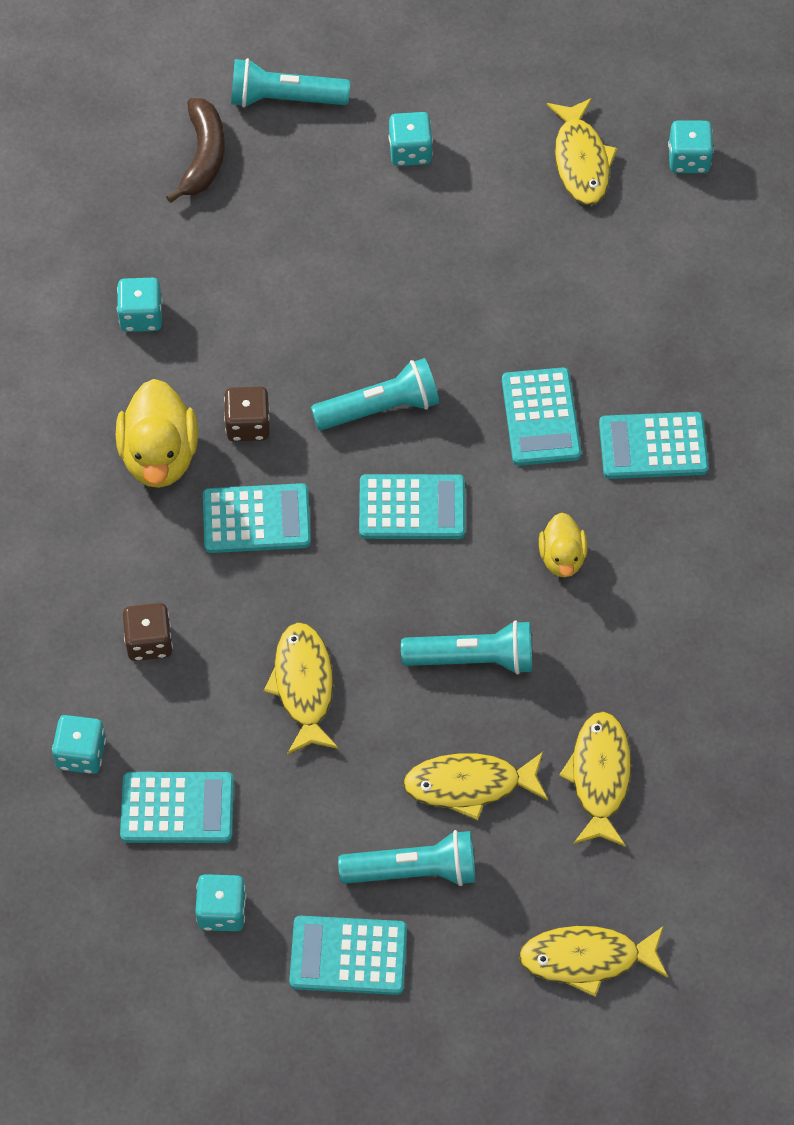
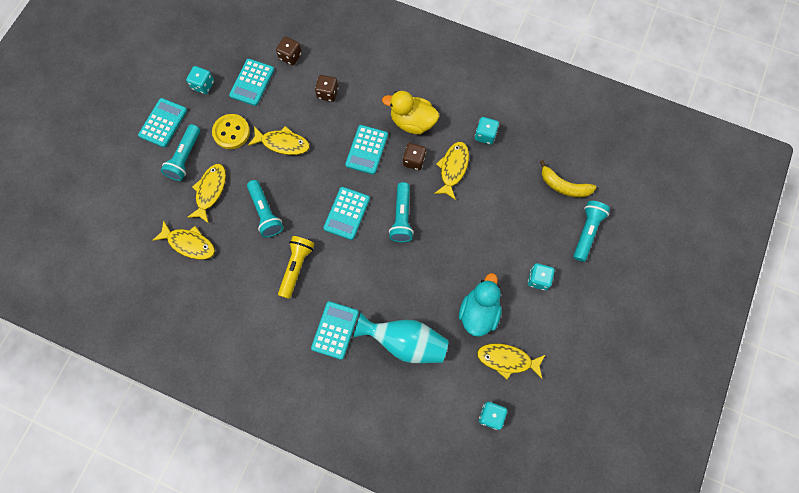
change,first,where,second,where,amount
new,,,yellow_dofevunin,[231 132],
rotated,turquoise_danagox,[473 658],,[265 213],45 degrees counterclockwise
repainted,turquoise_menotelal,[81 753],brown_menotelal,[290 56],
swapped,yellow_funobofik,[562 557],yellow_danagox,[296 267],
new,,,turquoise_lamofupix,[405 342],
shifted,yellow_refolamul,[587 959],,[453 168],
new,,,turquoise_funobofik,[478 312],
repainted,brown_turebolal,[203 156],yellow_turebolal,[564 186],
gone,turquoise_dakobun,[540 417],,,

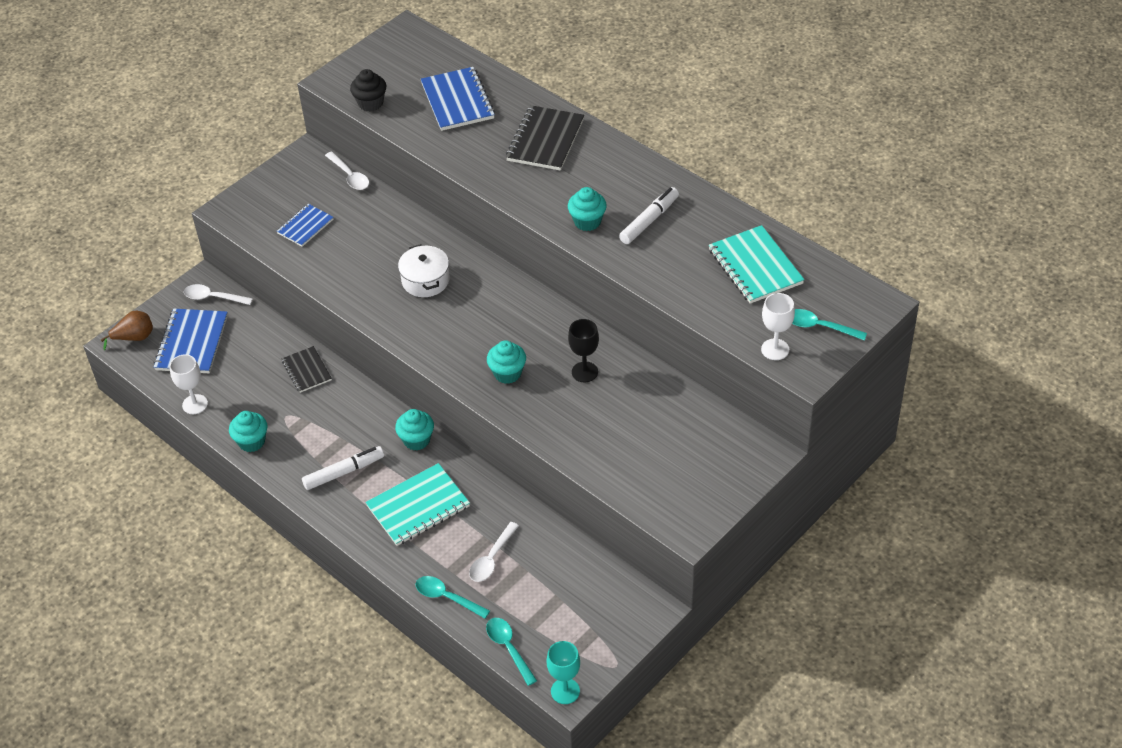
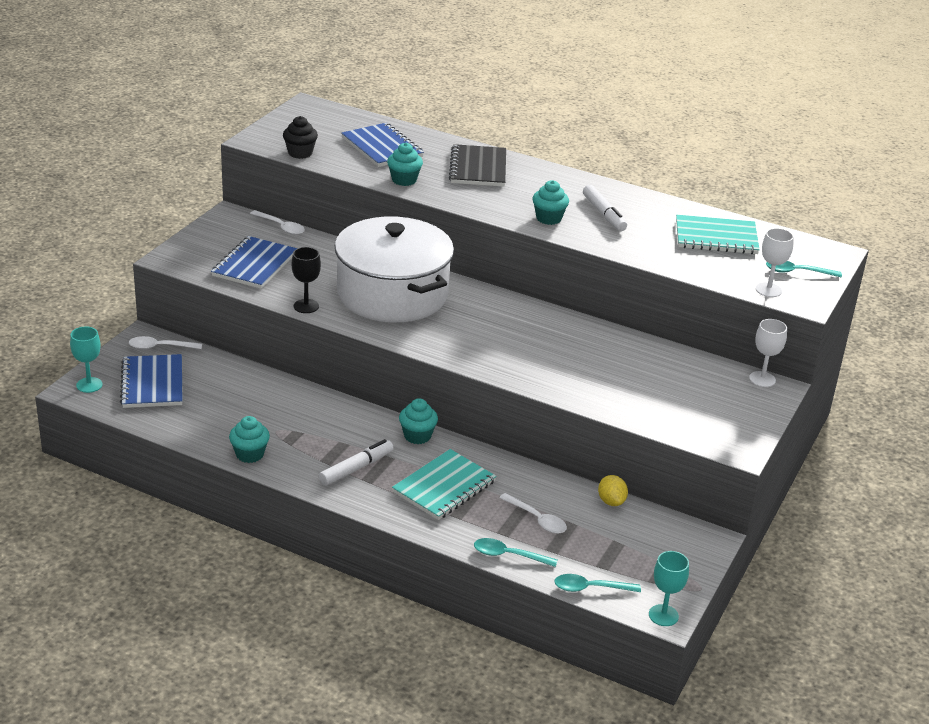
change,first,where,second,where,amount
swapped,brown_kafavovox,[134 338],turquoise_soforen,[89 385],
scaled,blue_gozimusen,[305 226],,[254 265],x1.64
shifted,black_soforen,[584 372],,[306 306],
scaled,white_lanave,[425 280],,[392 294],x2.35
shifted,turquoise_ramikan,[507 373],,[404 180],
rotated,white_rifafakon,[491 559],,[537 519],60 degrees counterclockwise
rotated,turquoise_rifafakon,[508 648],,[590 588],45 degrees counterclockwise
rotated,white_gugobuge,[649 220],,[604 214],135 degrees clockwise
new,,,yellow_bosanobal,[611 501],
rotated,turquoise_gozimusen,[755 266],,[716 237],45 degrees counterclockwise
shifted,white_soforen,[195 404],,[762 379],
gone,black_gozimusen,[307 370],,,

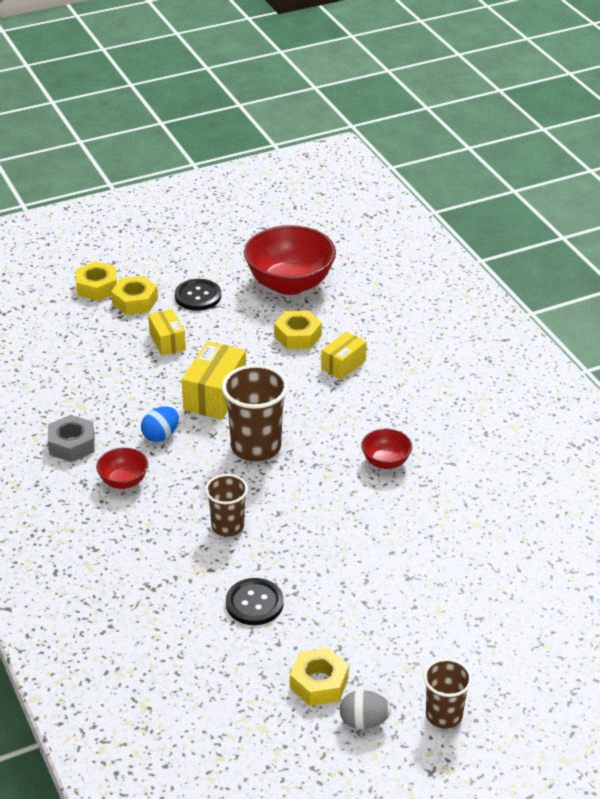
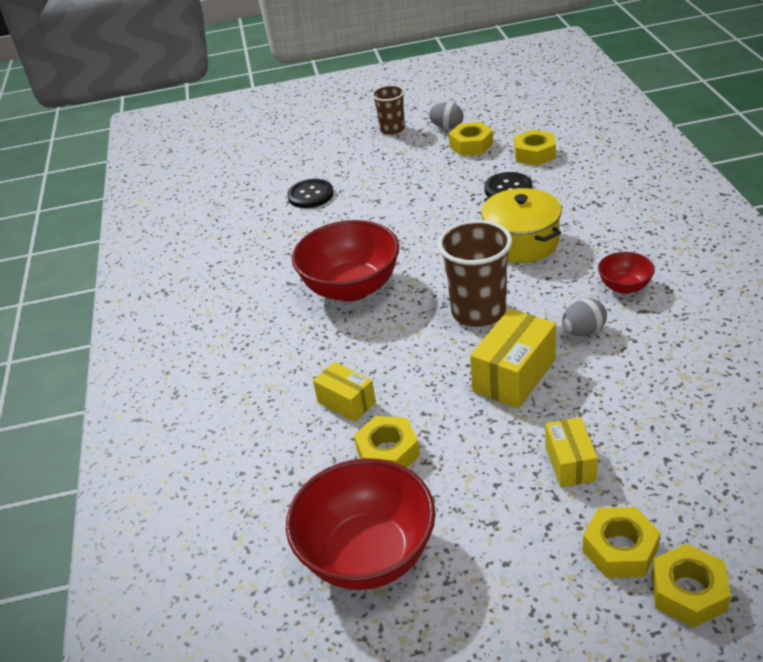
change,first,where,second,where,amount
shifted,black_dofevunin,[198 296],,[310 195],
scaled,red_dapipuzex,[385 462],,[351 288],x2.05
rotated,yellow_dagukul,[343 365],,[346 402],75 degrees clockwise
swapped,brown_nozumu,[227 526],yellow_lanave,[521 242],
new,,,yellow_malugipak,[534 154],
repainted,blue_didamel,[161 435],grey_didamel,[583 332],
gone,grey_malugipak,[72 444],,,

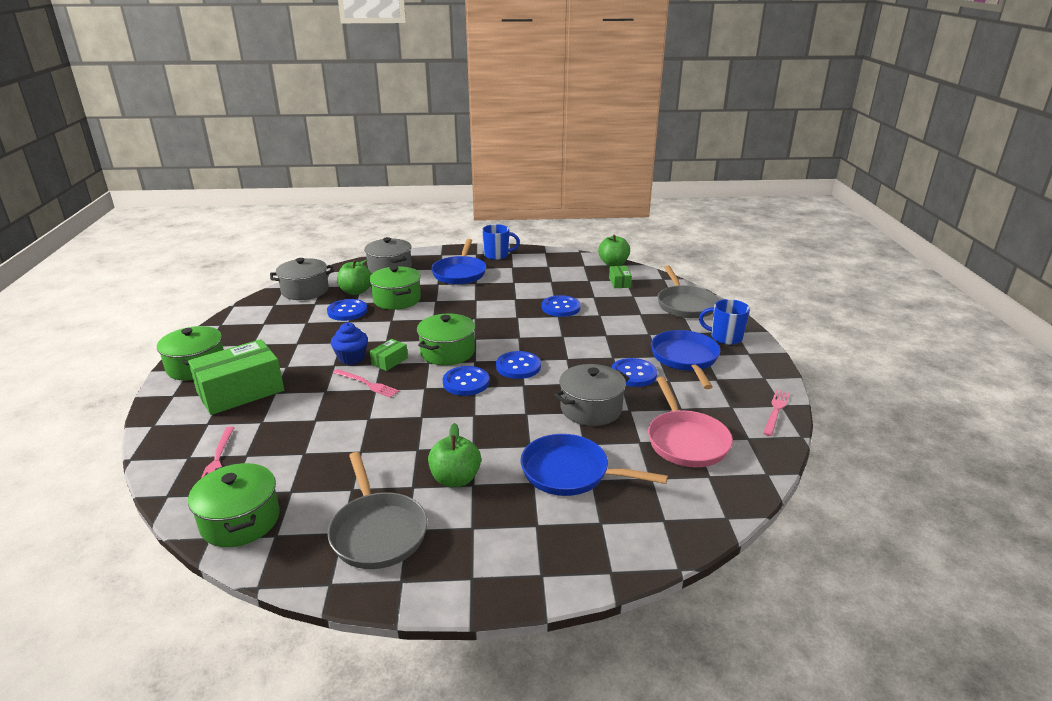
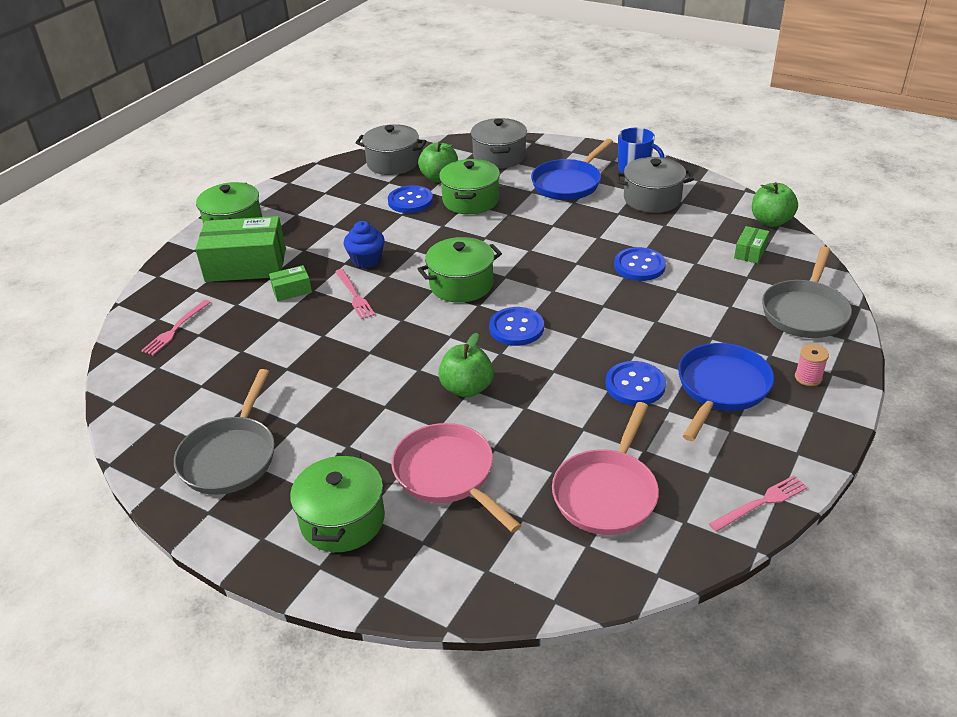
change,first,where,second,where,amount
shifted,green_dagukul,[389 361],,[292 290],
shifted,green_lanave,[240 521],,[342 520],
repainted,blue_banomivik,[571 472],pink_banomivik,[448 475],
shifted,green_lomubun,[455 479],,[467 388],
shifted,grey_lanave,[591 409],,[652 199],
swapped,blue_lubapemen,[725 337],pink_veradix,[808 377],
gone,blue_dofevunin,[466 382],,,

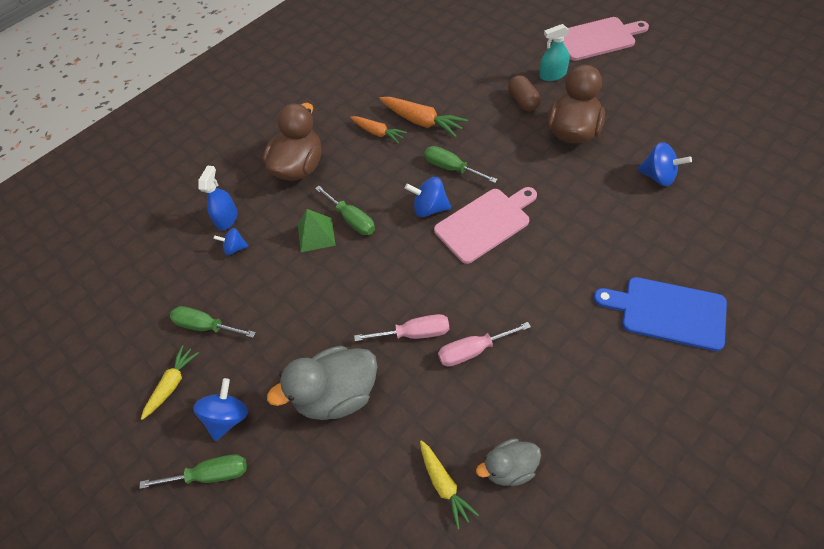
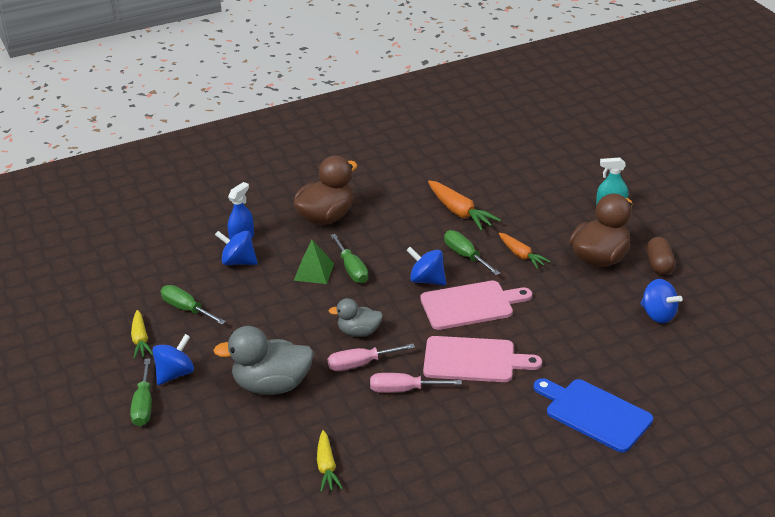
change,first,where,second,where,amount
rotated,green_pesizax,[211 474],,[143 405],75 degrees clockwise
rotated,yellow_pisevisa,[172 384],,[140 340],120 degrees clockwise
scaled,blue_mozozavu,[235 248],,[238 261],x1.55
rotated,pink_pesizax,[415 333],,[360 364],150 degrees clockwise
shifted,grey_funobofik,[509 468],,[359 332],
shifted,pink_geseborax,[598 38],,[474 360],
shifted,orange_pisevisa,[378 133],,[521 255],
shifted,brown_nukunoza,[523 101],,[659 265],

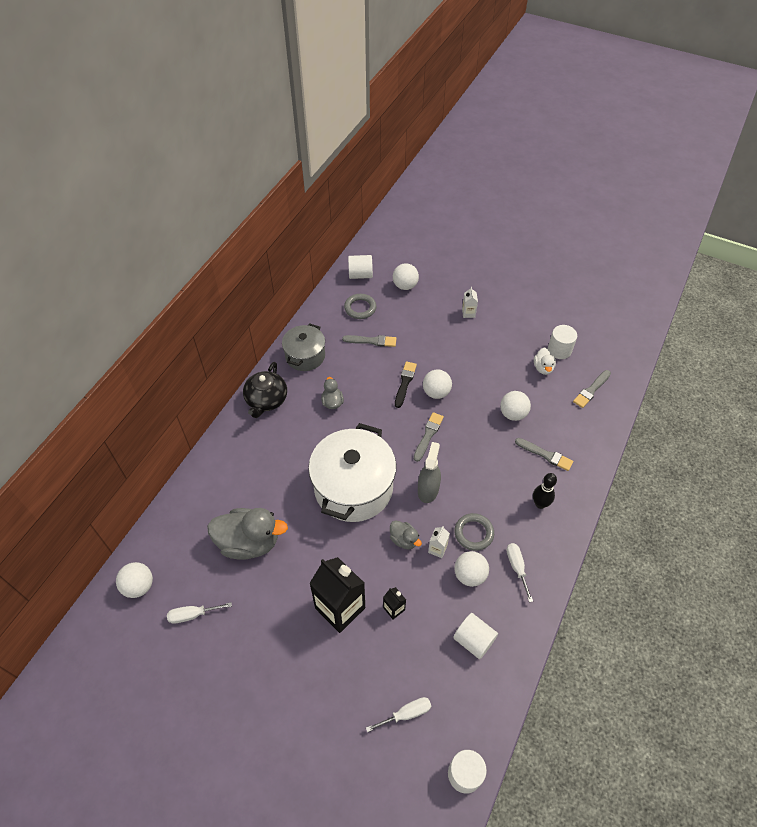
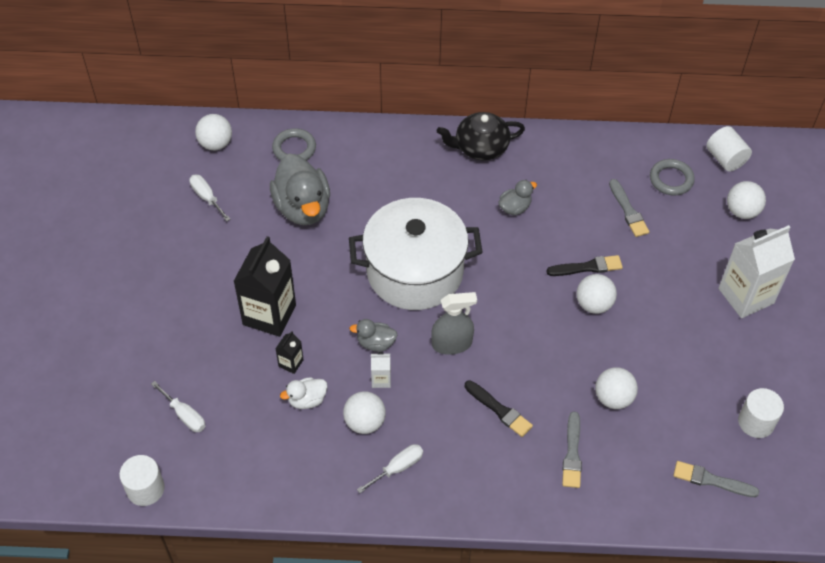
change,first,where,second,where,amount
shifted,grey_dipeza,[473 533],,[294 148],
shifted,white_funobofik,[543 368],,[307 400],
rotated,grey_funobofik,[404 540],,[376 343],75 degrees clockwise
new,,,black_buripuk,[499 410],
scaled,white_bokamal,[468 313],,[746 296],x2.27
gone,grey_lanave,[305 356],,,
gone,grey_buripuk,[428 435],,,
gone,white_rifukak,[474 640],,,
gone,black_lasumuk,[540 504],,,

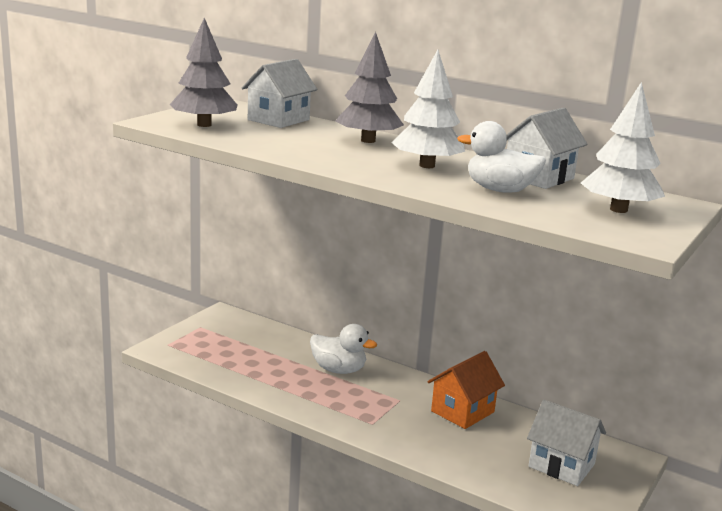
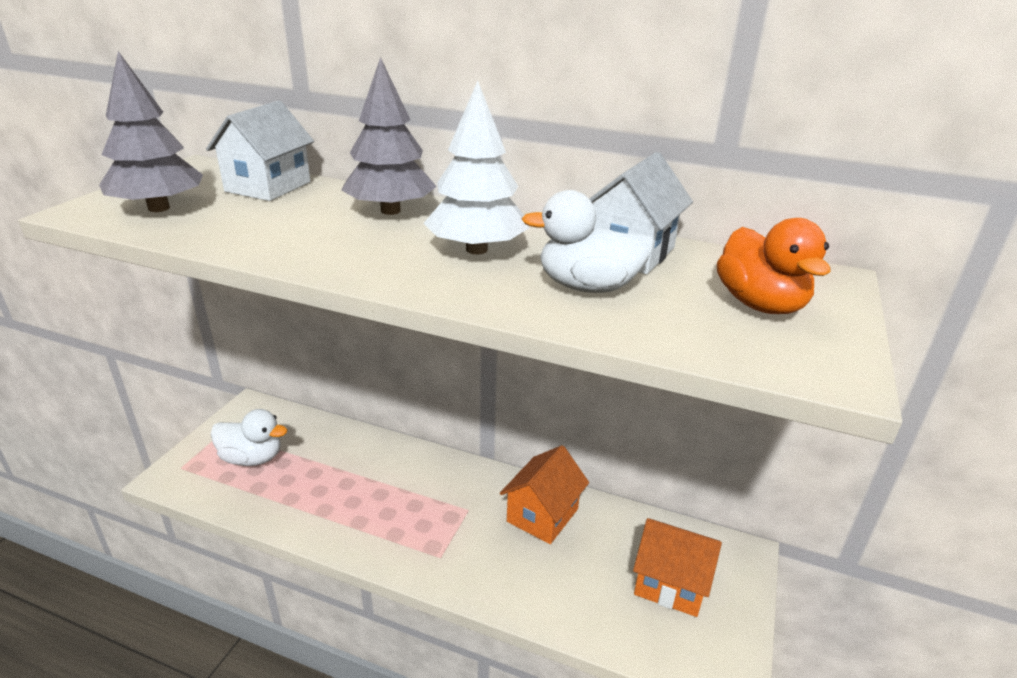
change,first,where,second,where,amount
shifted,white_funobofik,[338 370],,[252 458],
repainted,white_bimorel,[561 465],orange_bimorel,[670 584],
swapped,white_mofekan,[619 210],orange_funobofik,[760 304],

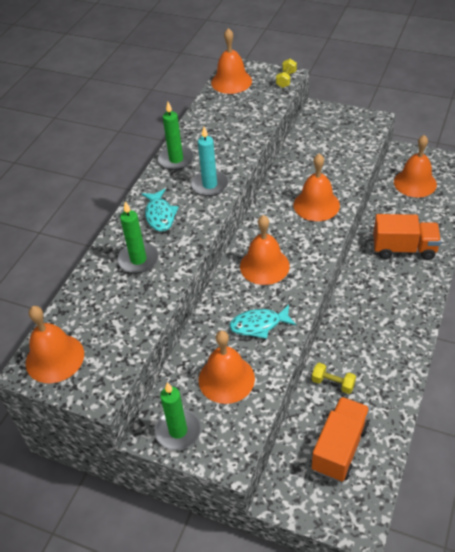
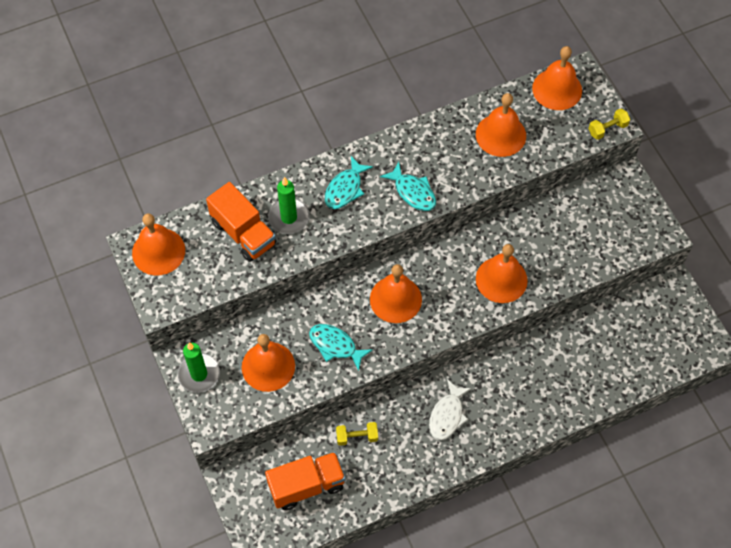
change,first,where,second,where,amount
shifted,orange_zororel,[404 249],,[243 233],
rotated,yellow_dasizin,[333 383],,[357 437],75 degrees counterclockwise
swapped,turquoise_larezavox,[210 185],turquoise_refolamul,[413 192],
new,,,white_refolamul,[447 415],
shifted,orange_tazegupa,[415 183],,[500 135],
gone,green_larezavox,[176 159],,,

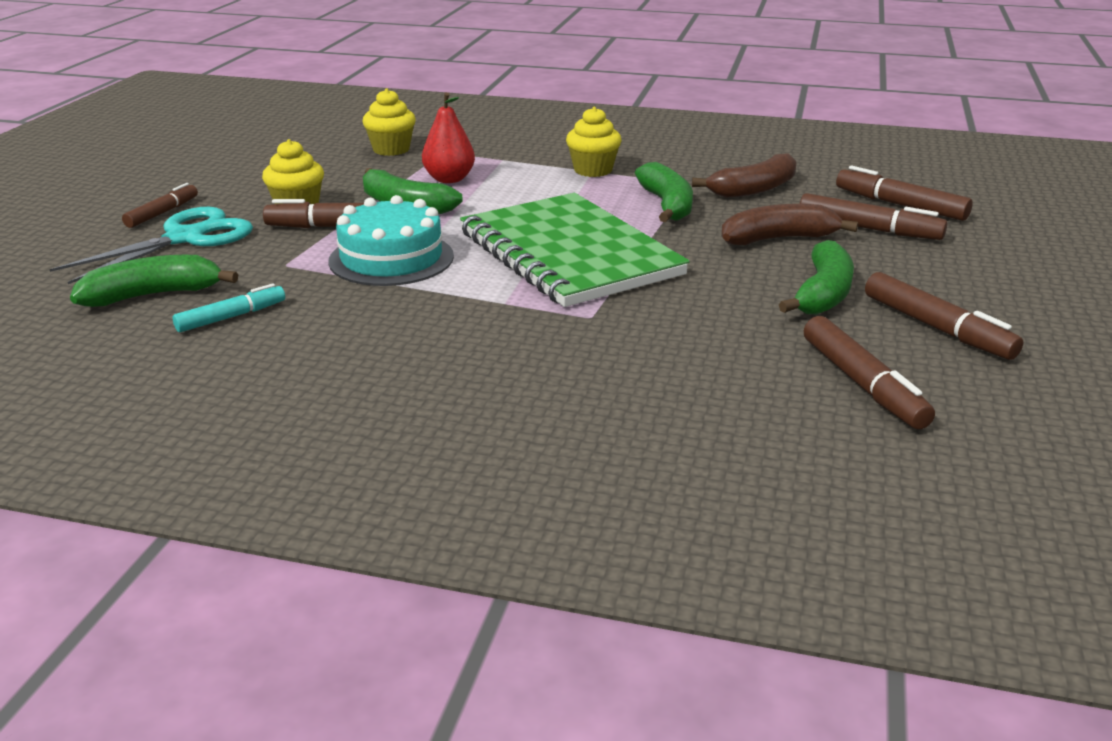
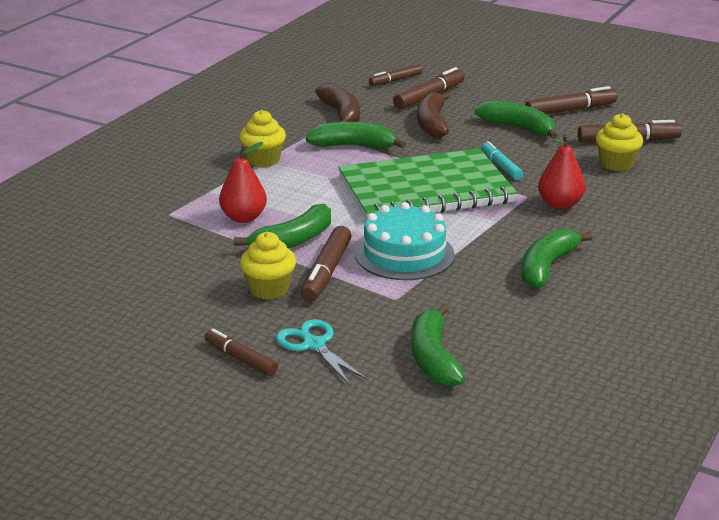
change,first,where,second,where,amount
scaled,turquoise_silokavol,[186 238],,[313 345],x0.66
scaled,brown_gugobuge,[900 205],,[396 80],x0.66
shifted,turquoise_gugobuge,[231 317],,[501 166],
new,,,green_turebolal,[547 267],
new,,,red_kafavovox,[560 204],
shifted,yellow_ramikan,[391 149],,[616 164],

